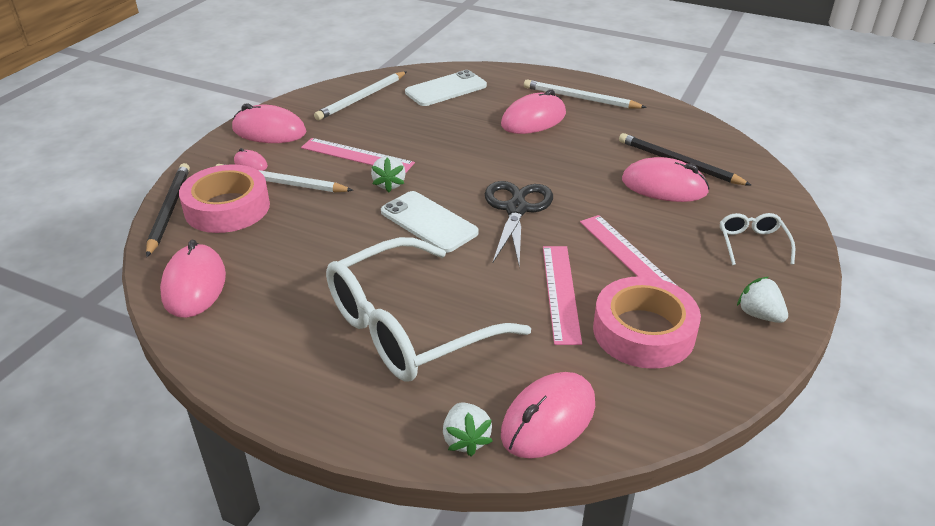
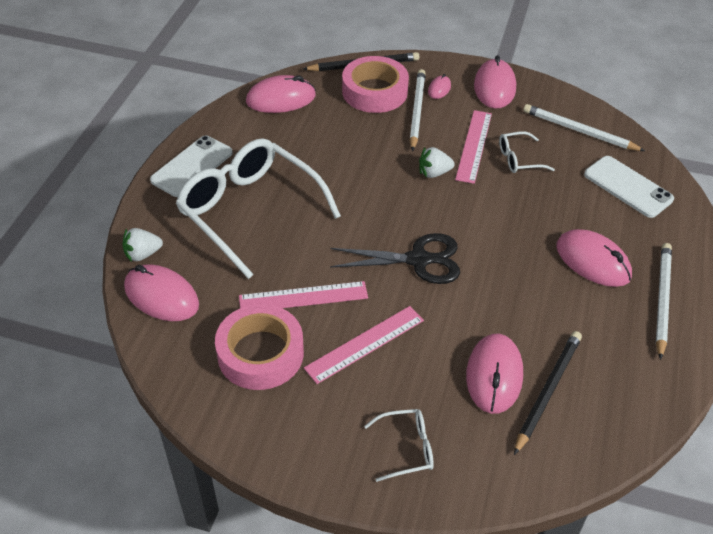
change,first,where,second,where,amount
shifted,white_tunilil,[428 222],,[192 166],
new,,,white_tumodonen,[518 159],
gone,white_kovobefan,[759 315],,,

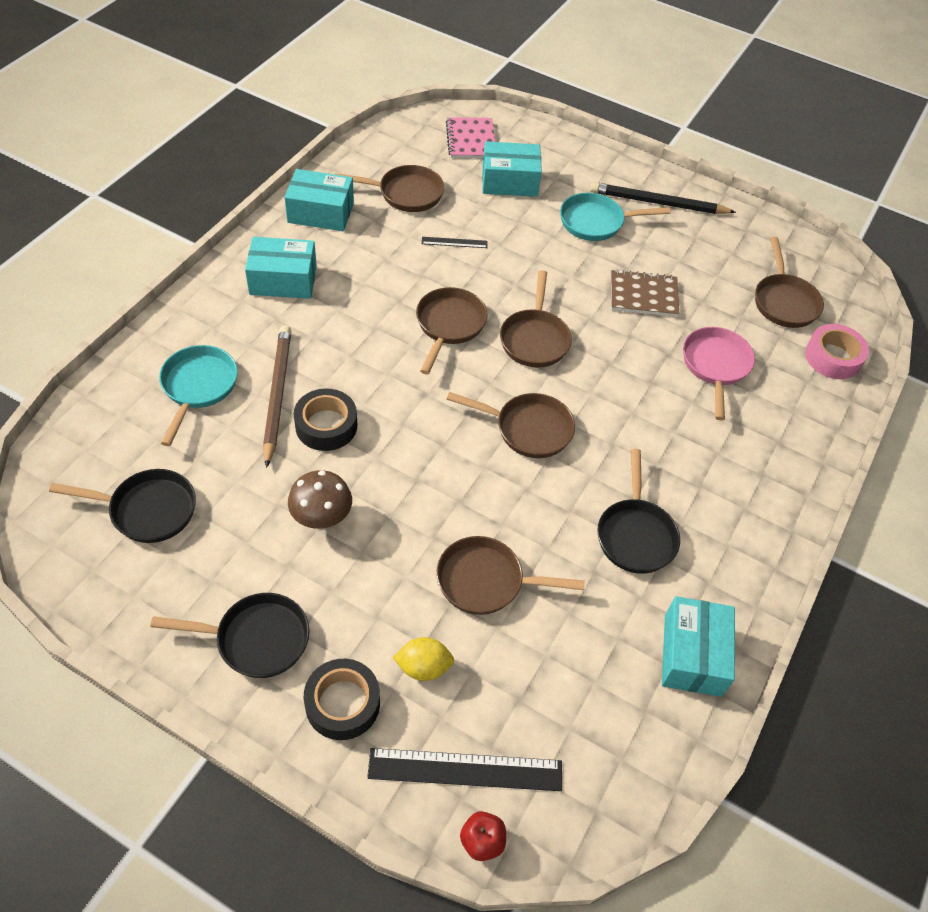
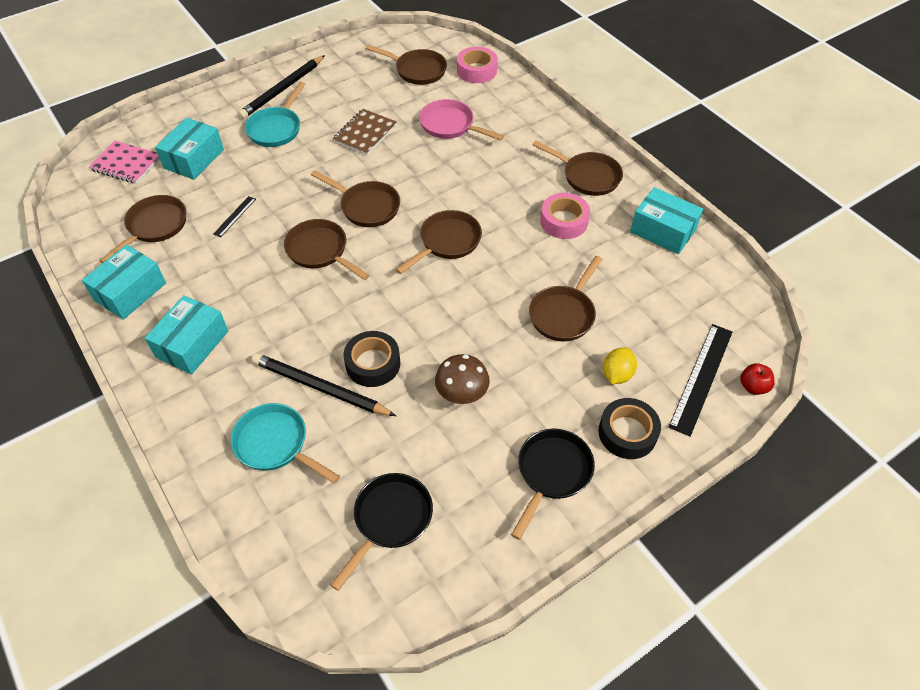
change,first,where,second,where,amount
repainted,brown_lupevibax,[277 395],black_lupevibax,[320 387],
new,,,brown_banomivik,[588 176],
swapped,black_banomivik,[635 535],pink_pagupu,[564 221],

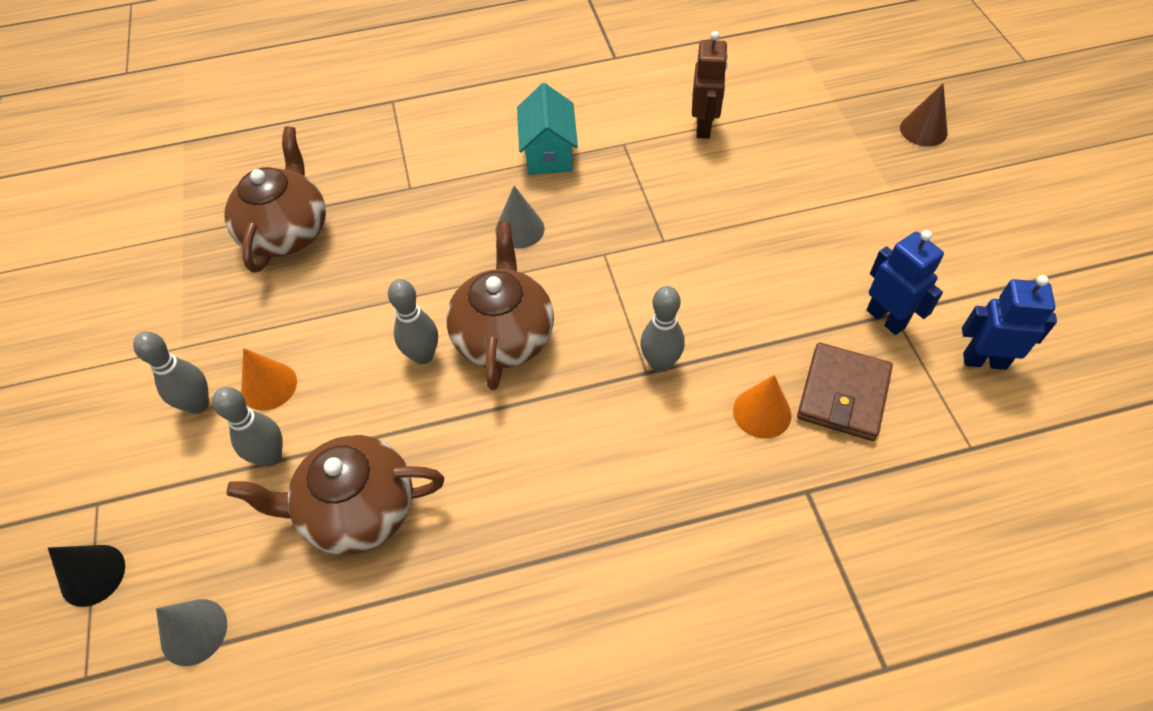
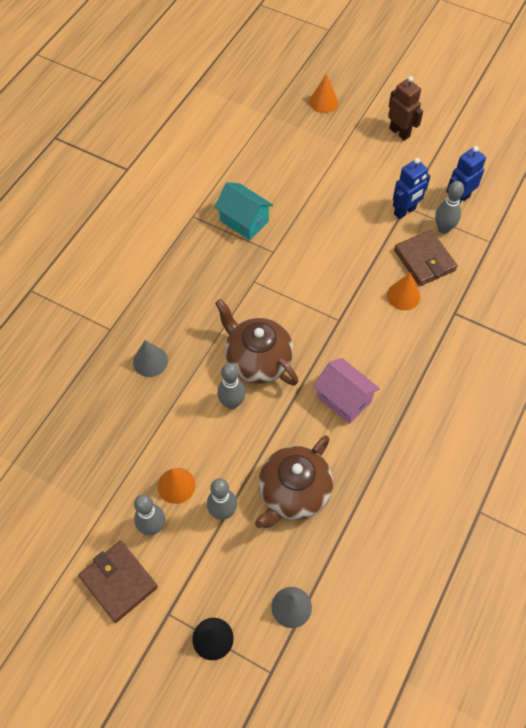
change,first,where,second,where,amount
new,,,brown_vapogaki,[119 582],
shifted,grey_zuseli,[519 229],,[150 361],
shifted,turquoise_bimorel,[549 153],,[244 221],
repainted,brown_zuseli,[923 130],orange_zuseli,[323 102],
new,,,pink_bimorel,[344 399],
shifted,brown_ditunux,[704 127],,[399 132],
rotated,blue_ditunux,[886 318],,[405 211],135 degrees clockwise
shifted,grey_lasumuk,[660 363],,[443 228],
gone,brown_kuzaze,[287 232],,,

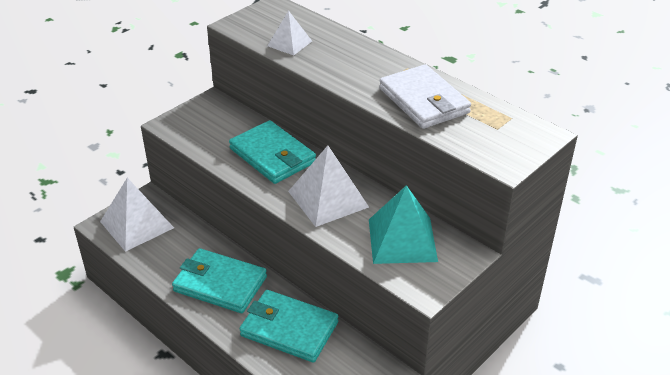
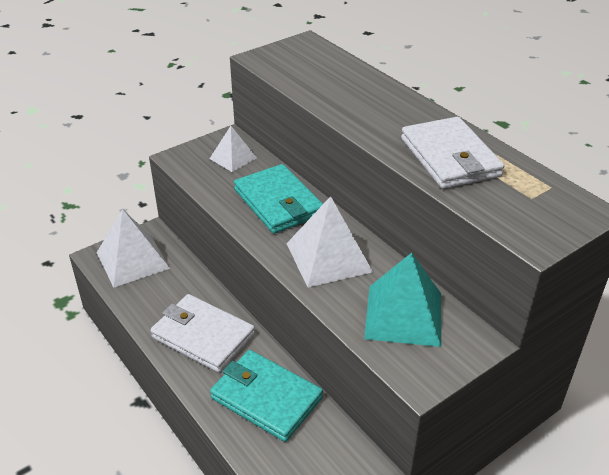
change,first,where,second,where,amount
repainted,turquoise_vapogaki,[220 284],white_vapogaki,[203 336],
shifted,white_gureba,[289 43],,[233 158],

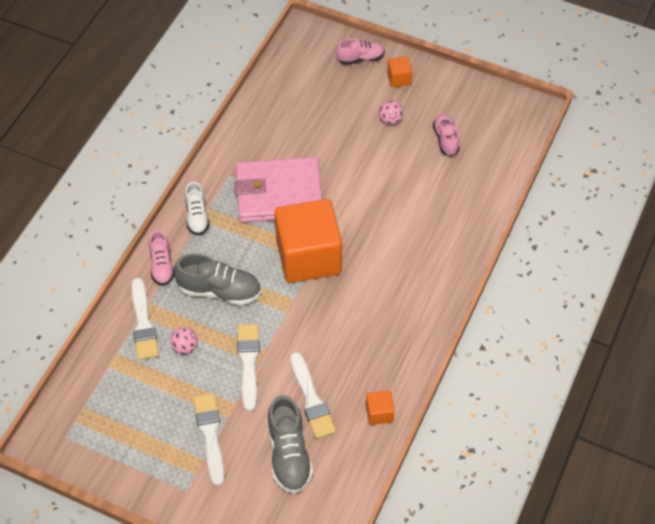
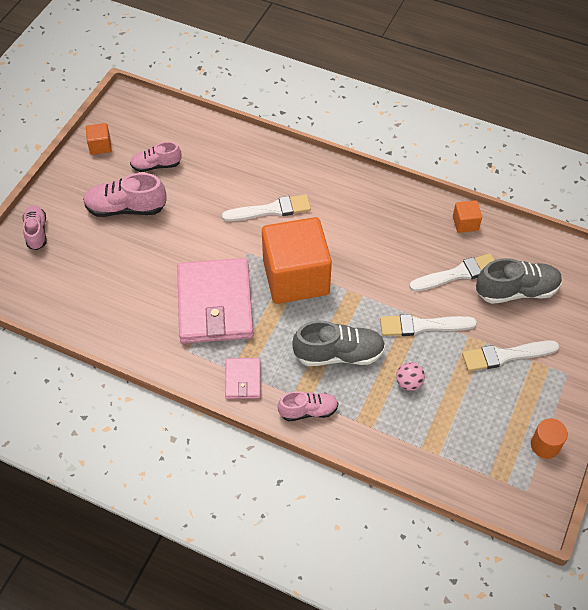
change,first,where,second,where,amount
swapped,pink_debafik,[390 120],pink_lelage,[126 208],
shifted,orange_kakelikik,[399 78],,[100 146],
shifted,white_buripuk,[143 323],,[271 210],
swapped,white_lelage,[197 216],pink_vapogaki,[243 380],
rotated,grey_lelage,[219 290],,[339 354],75 degrees clockwise
new,,,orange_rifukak,[545 445],

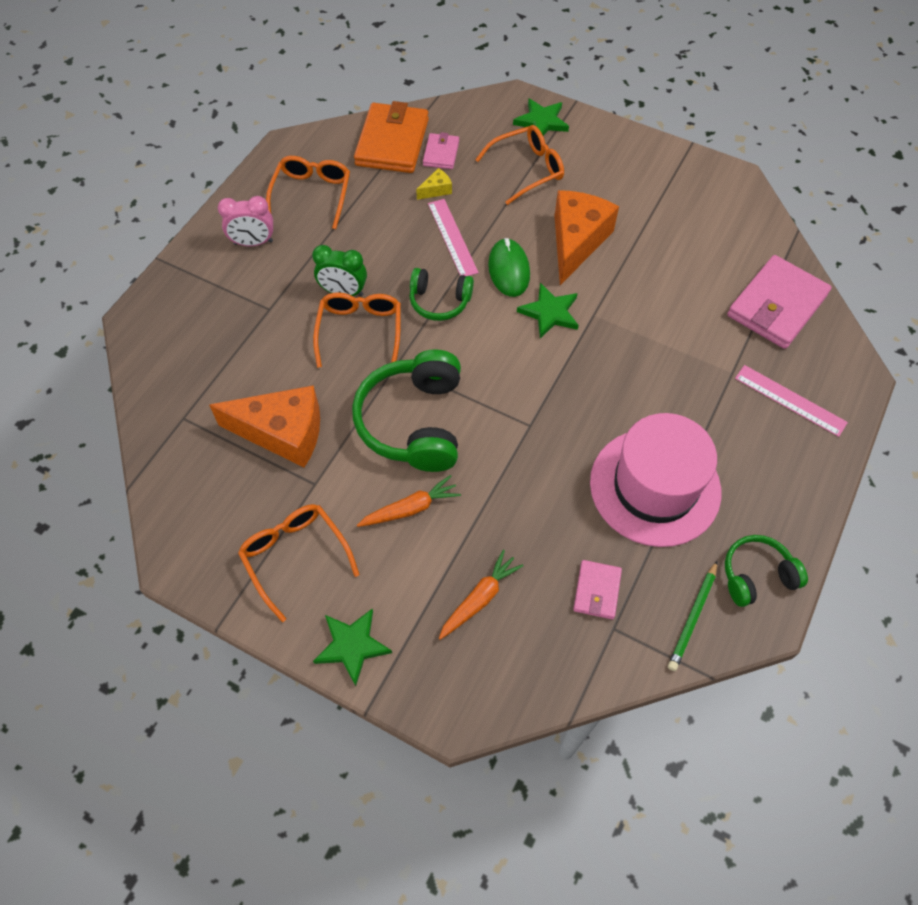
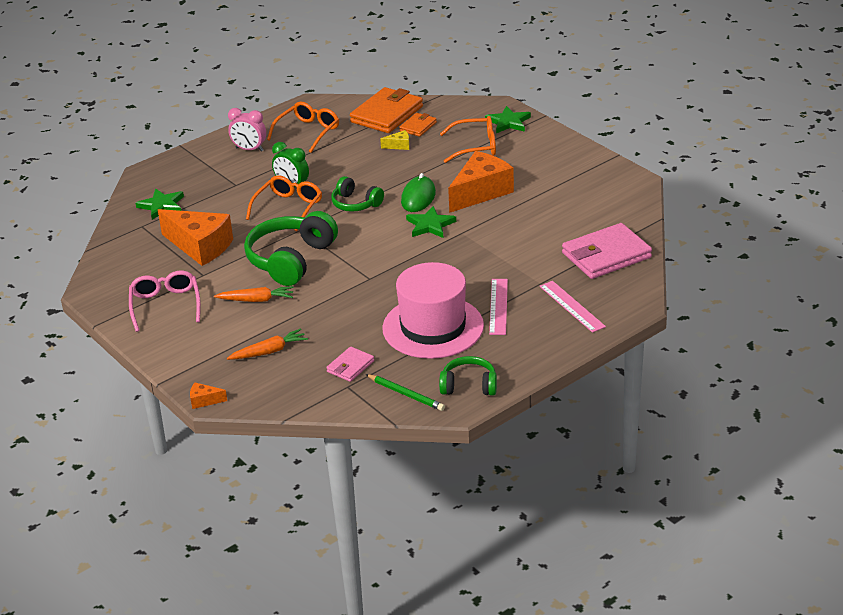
change,first,where,second,where,amount
repainted,orange_tumodonen,[295 557],pink_tumodonen,[165 305],
shifted,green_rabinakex,[352 645],,[162 206],
new,,,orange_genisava,[204 401],
rotated,green_lupevibax,[693 617],,[406 394],105 degrees counterclockwise
repainted,pink_vapogaki,[441 153],orange_vapogaki,[418 127],
shifted,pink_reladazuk,[452 237],,[498 306],

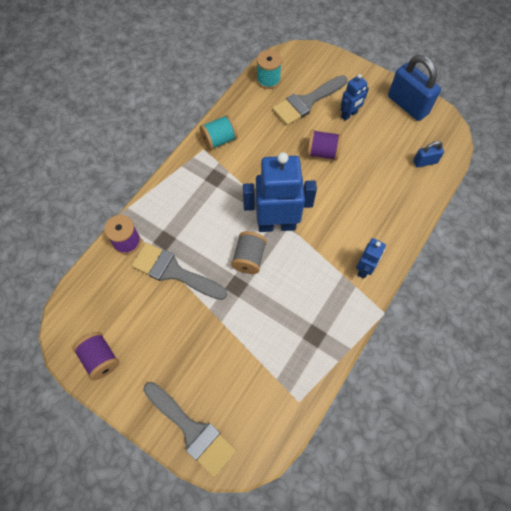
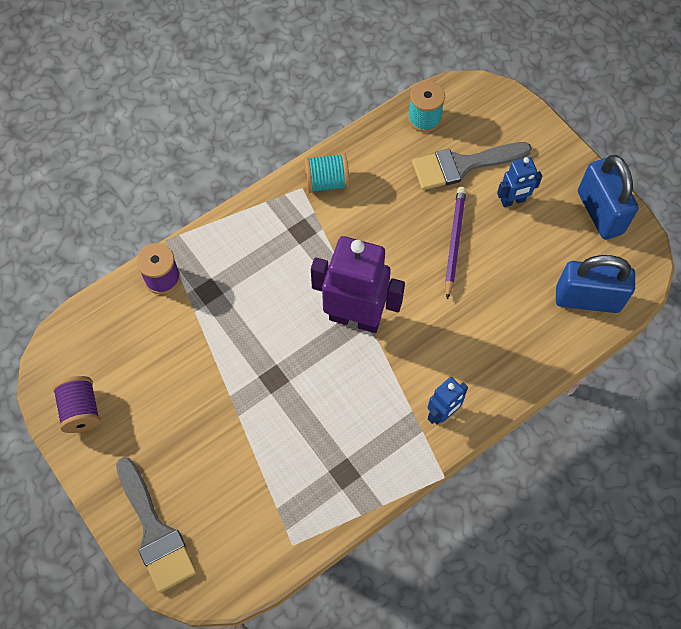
change,first,where,second,where,amount
repainted,blue_ditunux,[276 224],purple_ditunux,[355 317],
swapped,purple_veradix,[322 152],purple_lupevibax,[454 241],
scaled,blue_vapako,[425 162],,[587 299],x1.94
gone,grey_buripuk,[174 272],,,
gone,grey_veradix,[249 258],,,

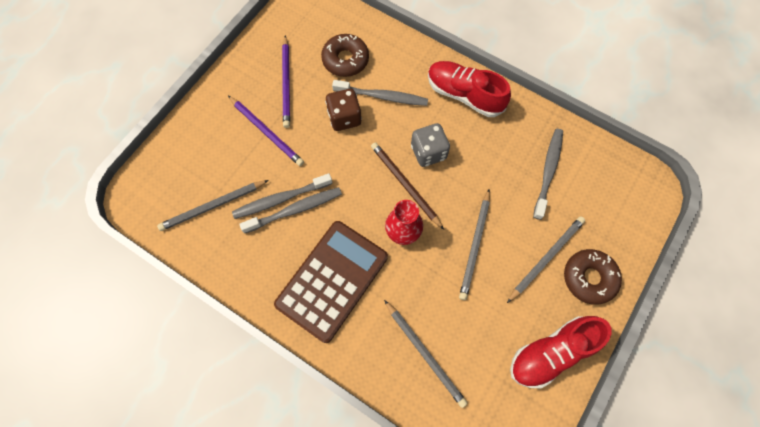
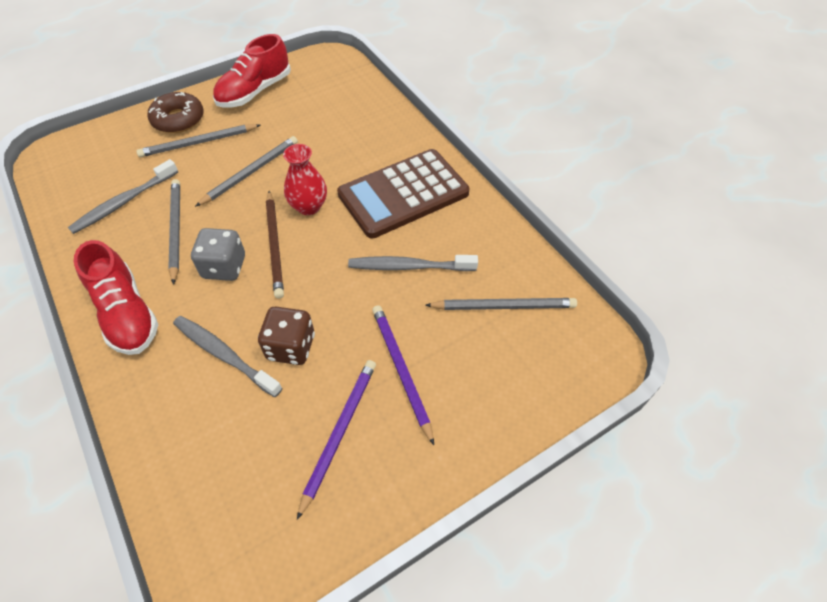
change,first,where,second,where,amount
shifted,grey_lupevibax,[424 353],,[176 230],
rotated,red_lelage,[551 353],,[255 92],135 degrees clockwise
gone,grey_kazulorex,[280 199],,,
gone,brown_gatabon,[345 60],,,

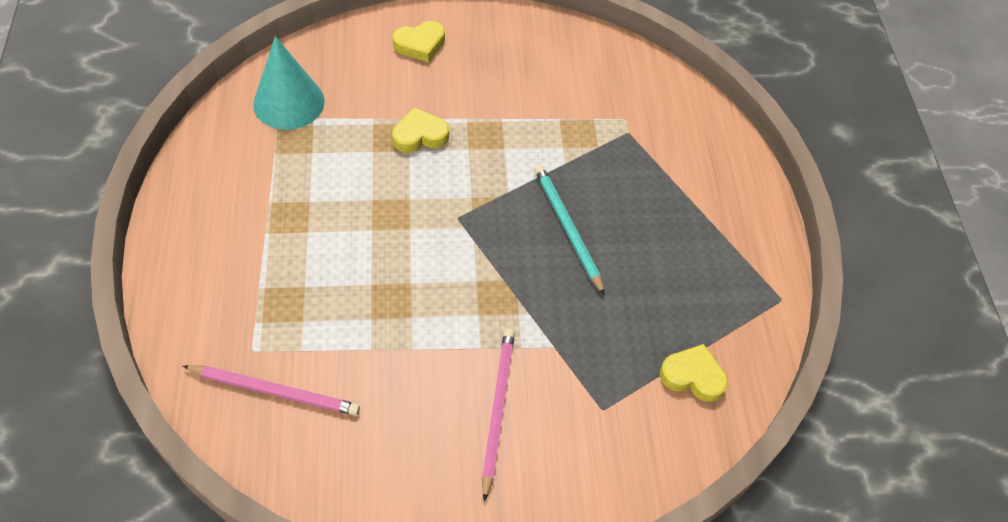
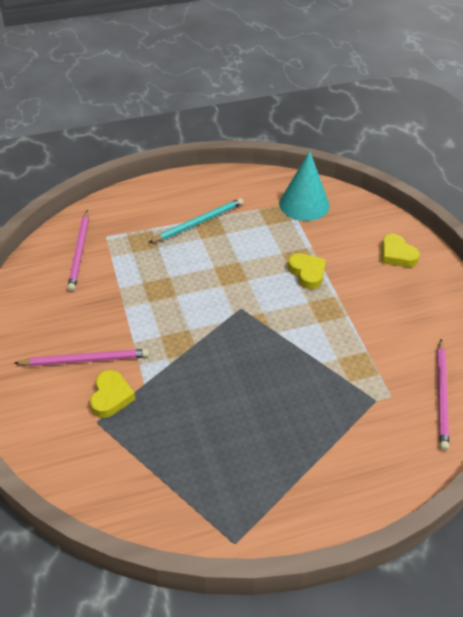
change,first,where,second,where,amount
shifted,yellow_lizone,[693 376],,[111 397],
shifted,turquoise_lupevibax,[567 228],,[199 222],
new,,,pink_lupevibax,[441 396],

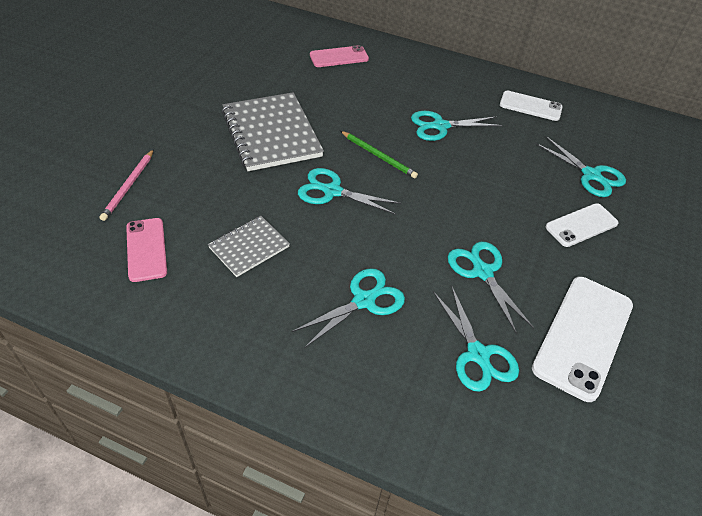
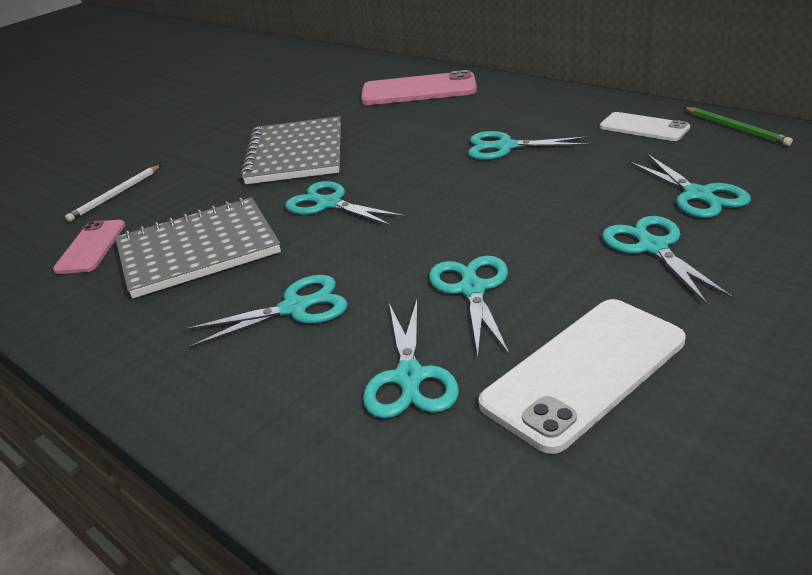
change,first,where,second,where,amount
repainted,pink_lupevibax,[129 186],white_lupevibax,[115 195],
scaled,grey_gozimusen,[249 247],,[198 250],x1.83
scaled,pink_tunilil,[339 57],,[418 90],x1.67
swapped,white_tunilil,[581 225],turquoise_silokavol,[653 247],
shifted,green_lupevibax,[378 156],,[736 128],

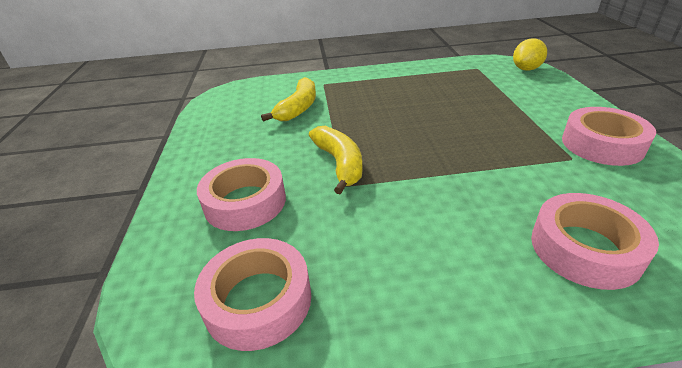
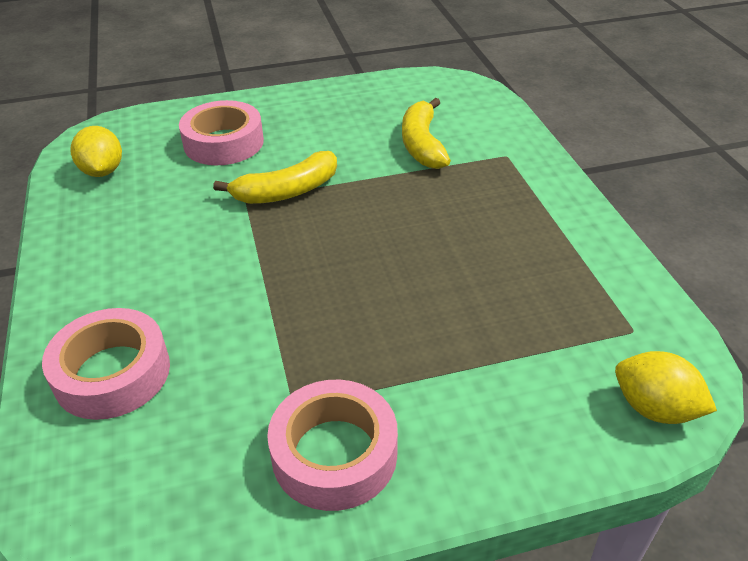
change,first,where,second,where,amount
swapped,pink_pagupu,[258 300],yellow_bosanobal,[102 171],
rotated,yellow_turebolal,[298 108],,[422 144],75 degrees clockwise

